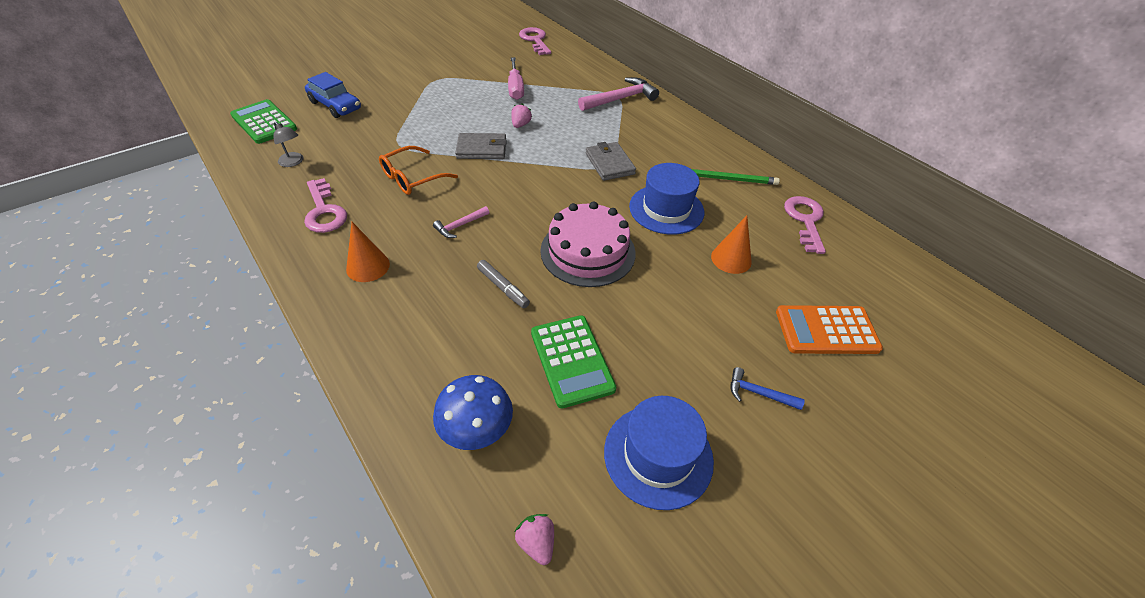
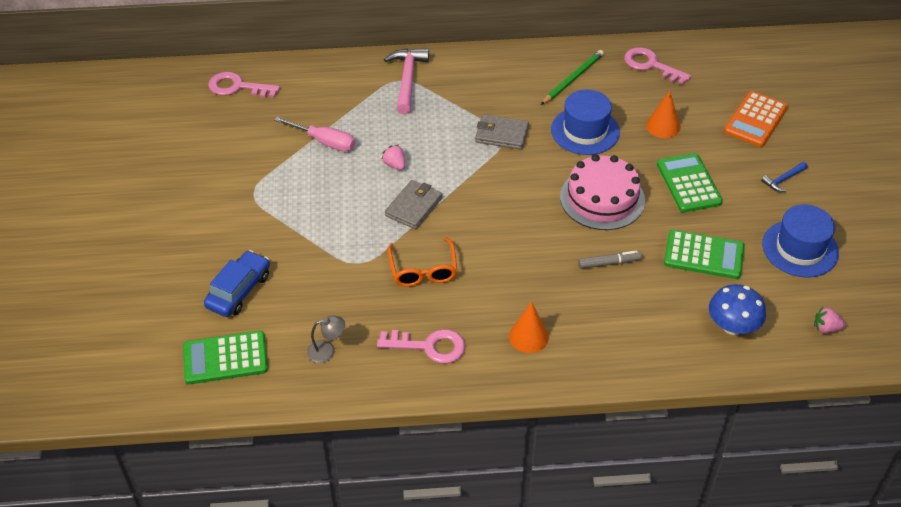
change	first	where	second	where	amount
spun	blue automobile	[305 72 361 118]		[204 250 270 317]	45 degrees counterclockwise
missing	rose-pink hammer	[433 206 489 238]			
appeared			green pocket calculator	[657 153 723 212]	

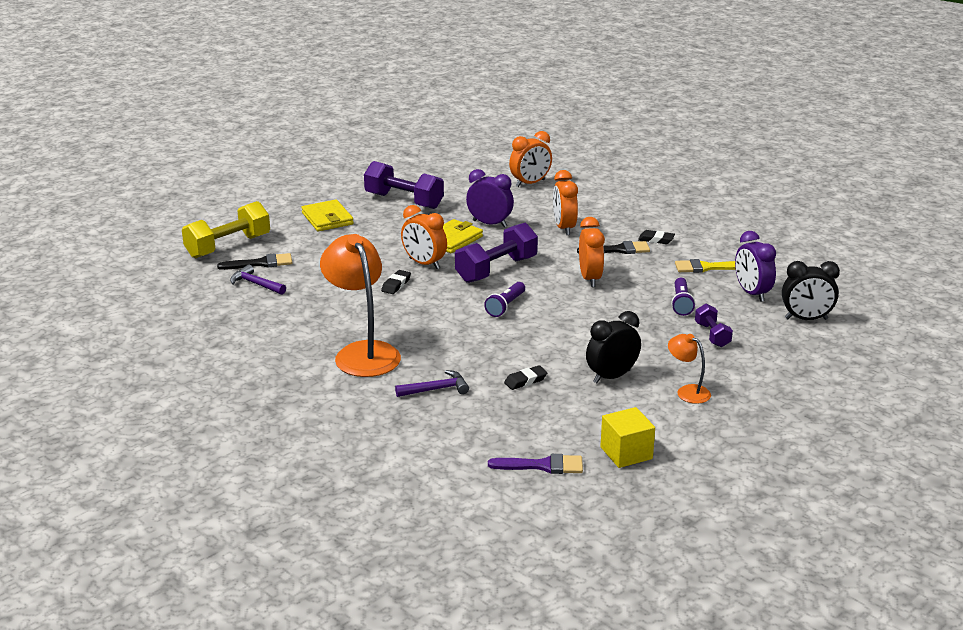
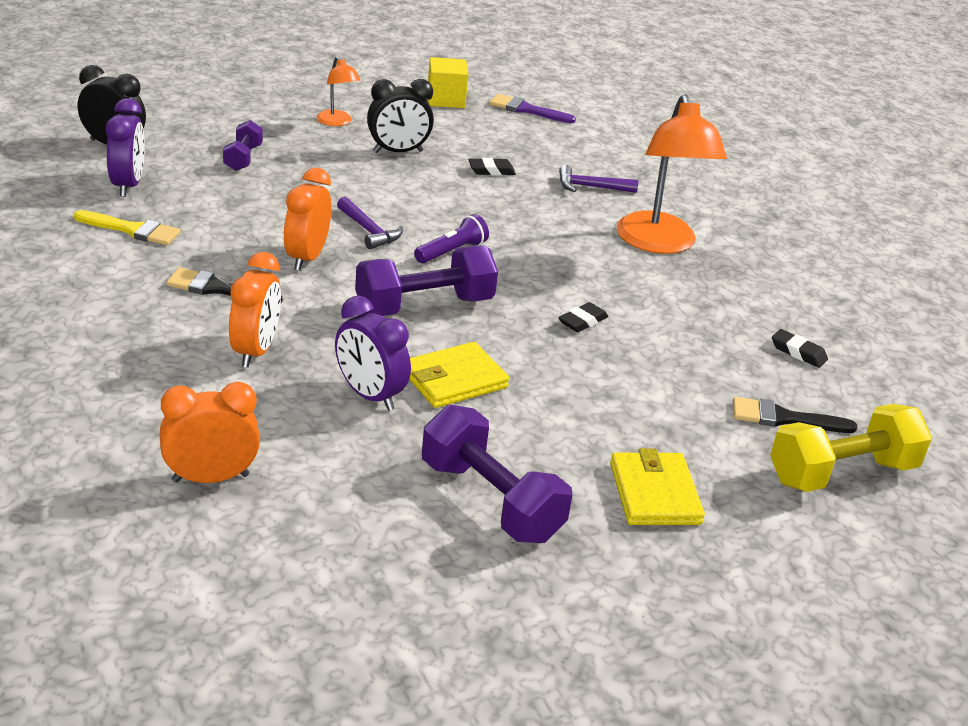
change	first	where	second	where	amount
missing	bright orange alarm clock	[401 205 447 269]			
relocated	ebony eraser	[638 230 675 244]		[772 329 828 368]	
relocated	violet hammer	[230 264 286 295]		[337 197 403 249]	
missing	violet flashlight	[671 278 695 316]			

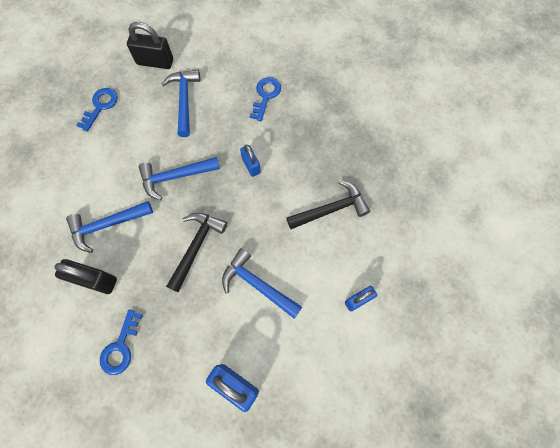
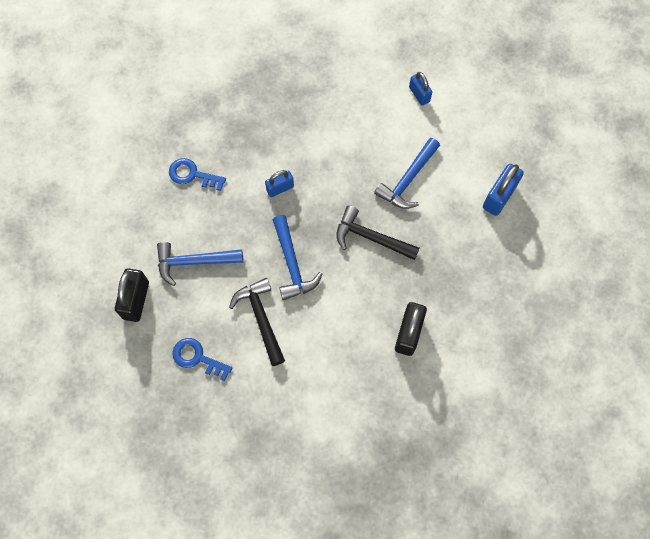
change	first	where	second	where	amount
relocated	ebony hammer	[286 180 370 229]		[229 278 285 366]	
missing	blue hammer	[66 201 153 253]			
missing	blue key	[100 309 143 375]			

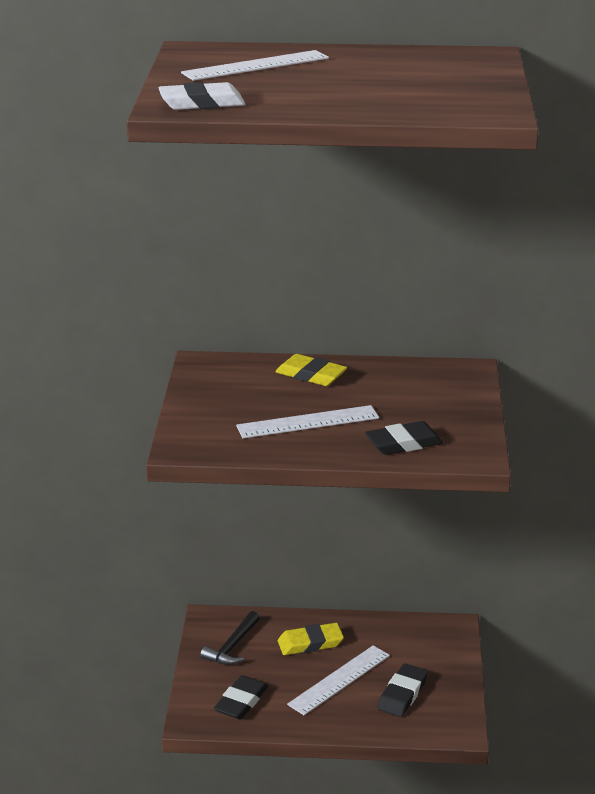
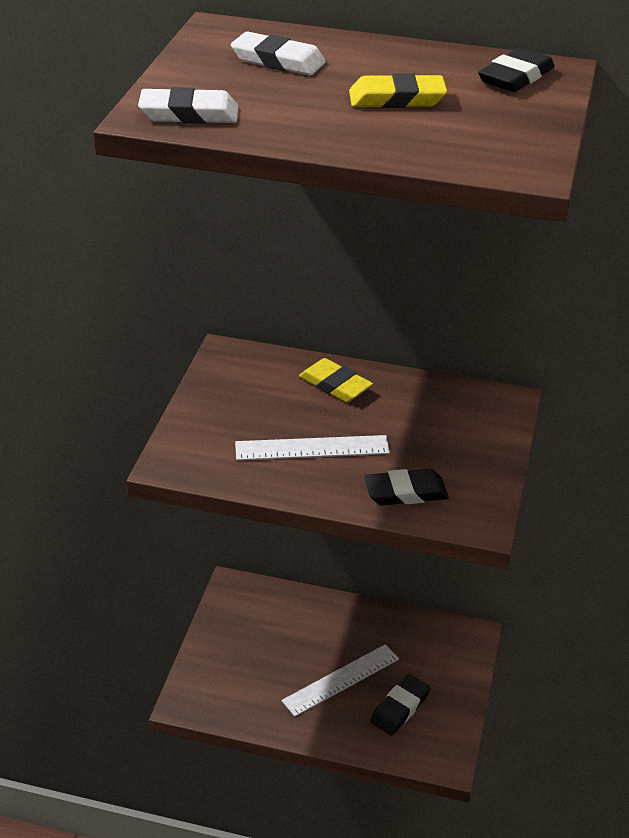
change	first	where	second	where	amount
exchanged	snow-white measuring stick	[181 50 329 81]	snow-white eraser	[231 32 326 75]	
missing	ebony hammer	[200 611 260 665]			
relocated	golden eraser	[278 623 344 655]		[349 73 447 108]	
relocated	ebony eraser	[214 675 268 720]		[478 47 555 92]	

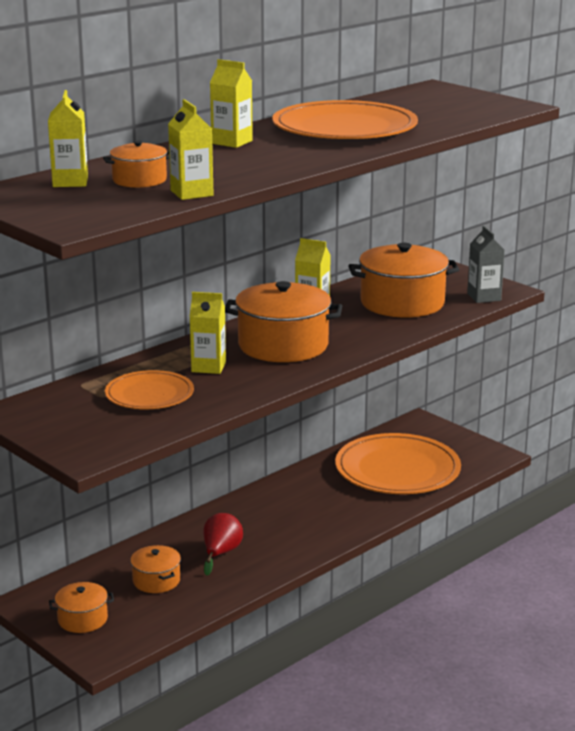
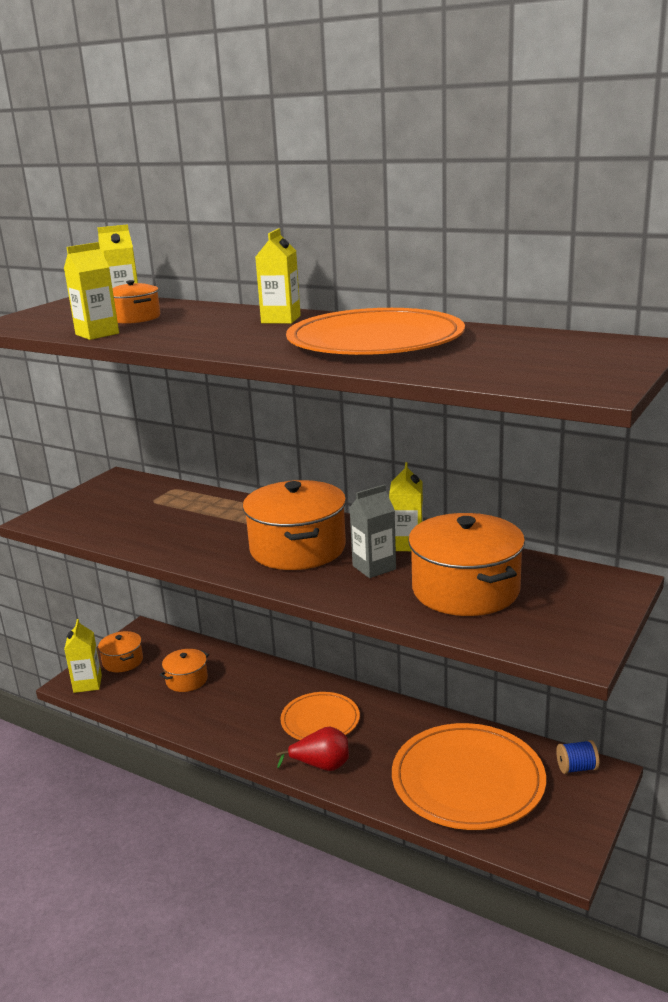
change	first	where	second	where	amount
relocated	grey milk carton	[467 226 505 303]		[349 484 396 578]	
relocated	golden milk carton	[189 292 226 374]		[64 619 102 693]	
relocated	bright orange plate	[105 370 194 409]		[280 692 360 740]	
relocated	scarlet toy pear	[203 513 243 576]		[276 727 349 771]	
appeared			blue bobbin	[556 740 599 774]	

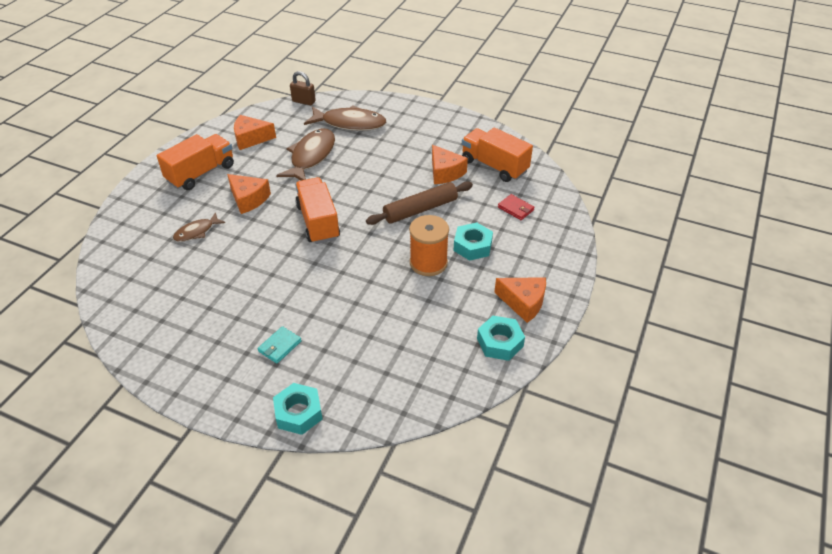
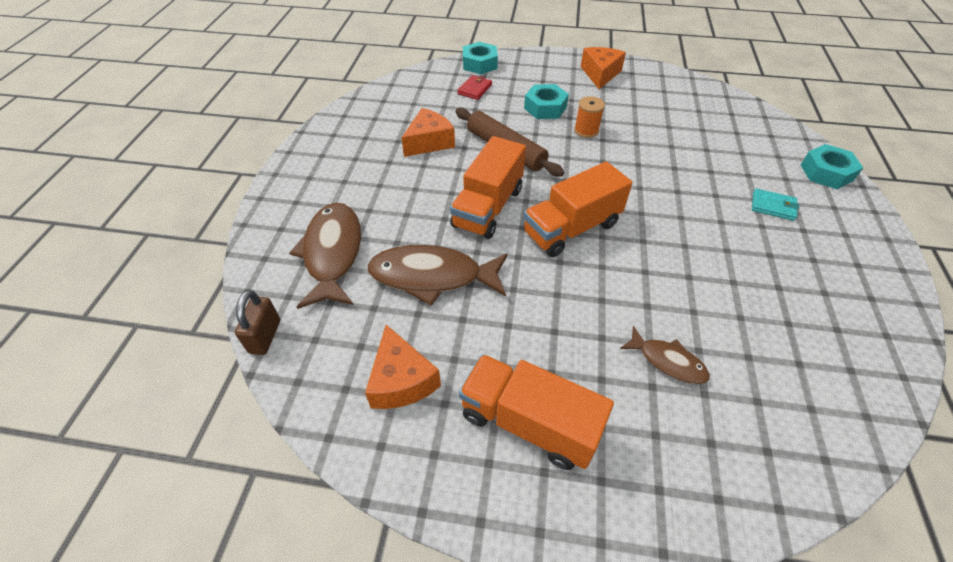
change	first	where	second	where	amount
relocated	bright orange lorry	[462 127 533 182]		[450 136 526 239]	
missing	bright orange cheese	[227 174 271 214]			
size	bright orange bobbin	[409 215 449 276]		[574 96 605 138]	x0.61
relocated	turquoise hexagon nut	[477 316 525 361]		[463 42 498 74]	

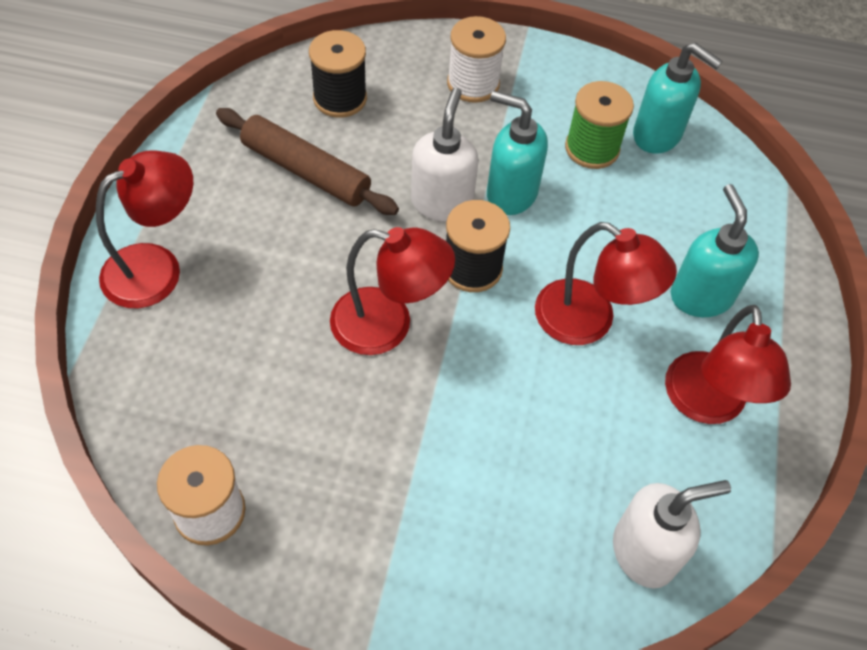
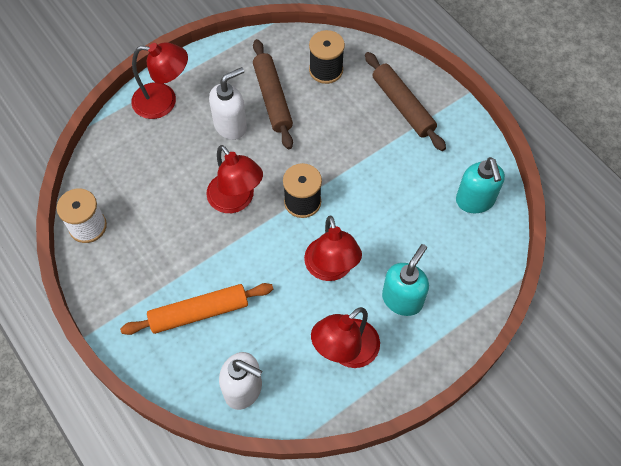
change	first	where	second	where	amount
exchanged	snow-white bobbin	[447 16 506 103]	russet pastry roller	[365 52 446 151]	
missing	green bobbin	[565 81 634 169]			
relocated	snow-white soap dispenser	[411 88 479 222]		[209 67 247 140]	
missing	turquoise soap dispenser	[487 91 548 215]			
appeared			bright orange pastry roller	[120 283 273 335]	

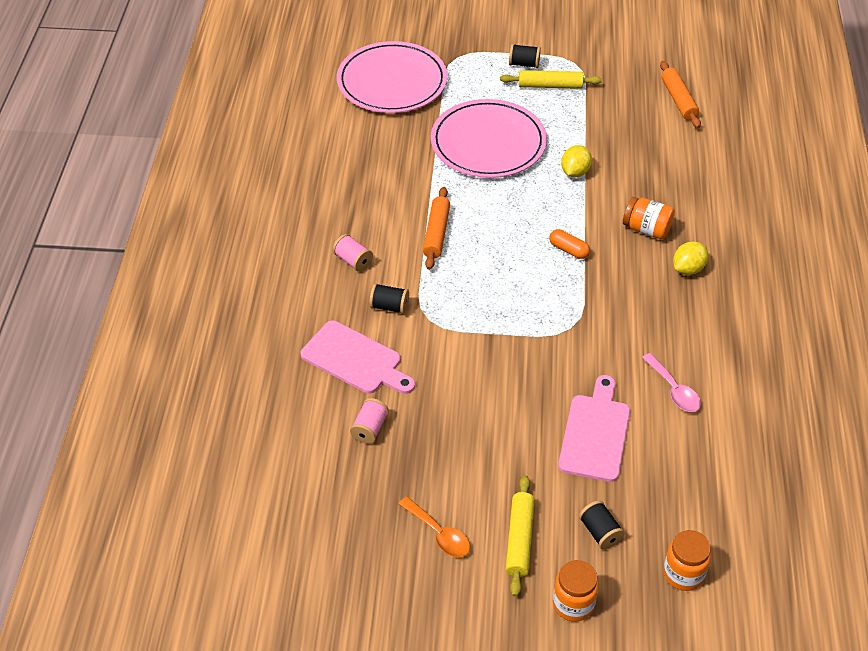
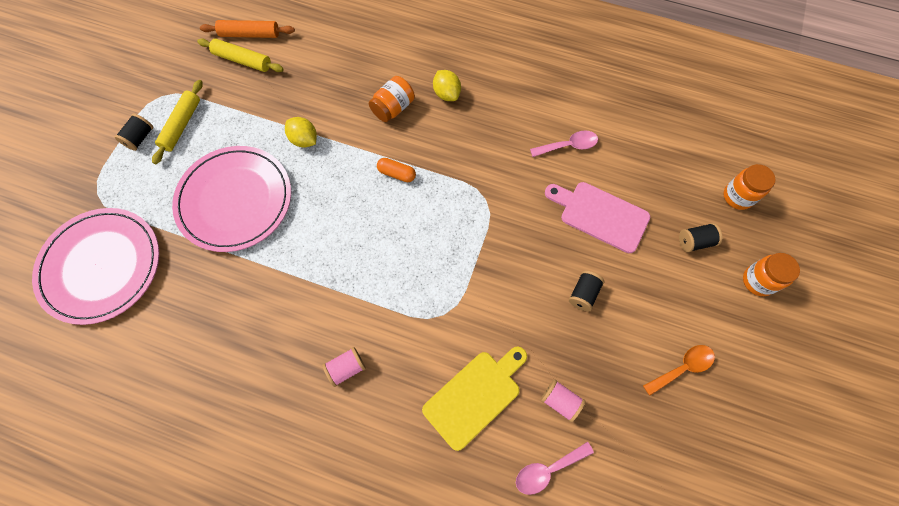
change	first	where	second	where	amount
missing	bright orange pastry roller	[423 187 450 270]			
spun	bright orange capsule	[549 229 590 259]		[377 158 416 182]	60 degrees clockwise
relocated	ebony bobbin	[369 283 409 314]		[569 271 604 311]	
colour	rose-pink chopping board	[301 320 415 394]	golden chopping board	[422 347 527 451]	
relocated	golden pastry roller	[506 475 535 597]		[197 38 284 72]	
appeared			rose-pink spoon	[516 442 594 495]	

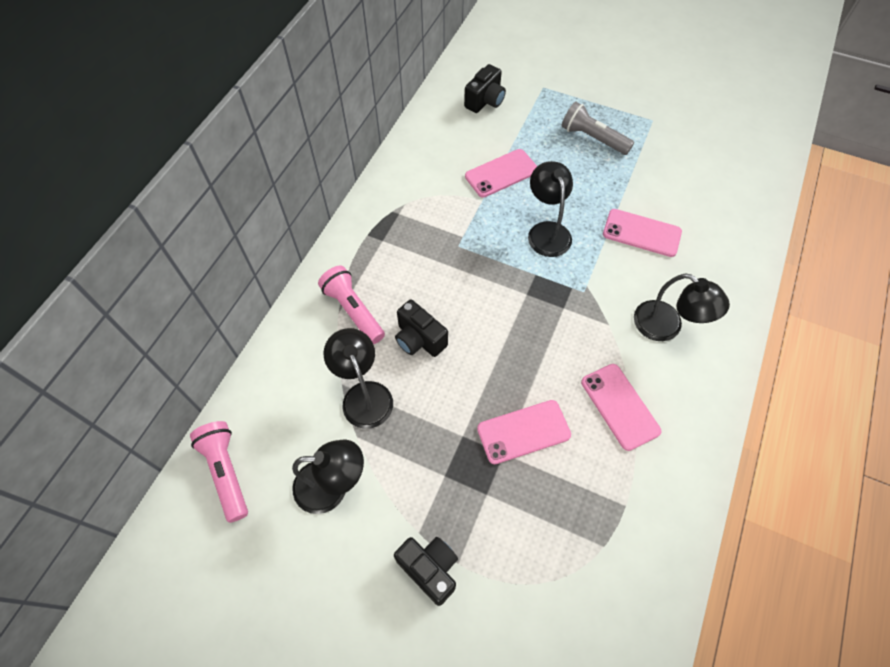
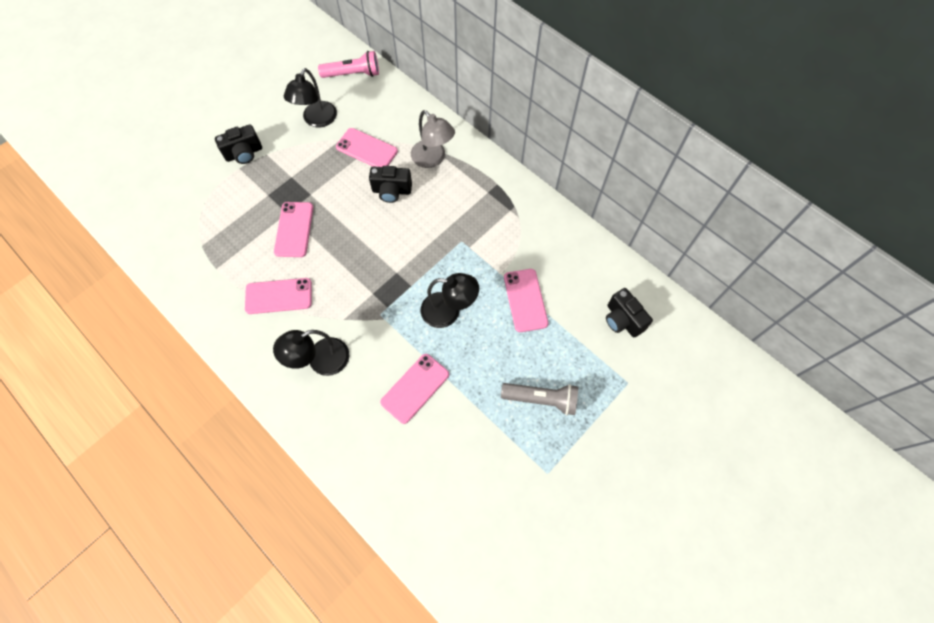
change	first	where	second	where	amount
spun	grey flashlight	[561 101 634 155]		[501 383 578 415]	45 degrees clockwise
exchanged	rose-pink flashlight	[318 266 385 344]	grey desk lamp	[411 110 455 168]	
spun	ebony camera	[395 300 448 357]		[369 166 412 203]	150 degrees counterclockwise
exchanged	ebony desk lamp	[323 328 393 429]	rose-pink smartphone	[336 128 398 167]	

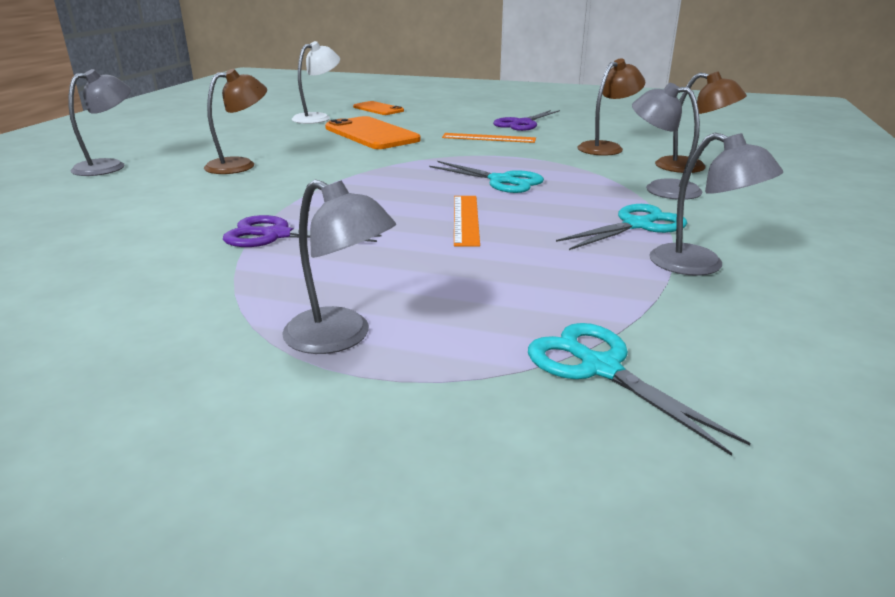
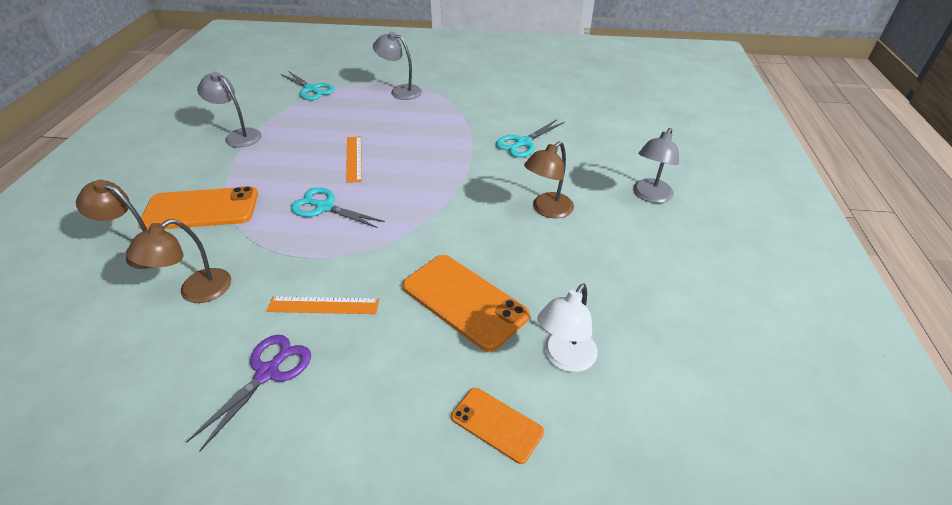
change	first	where	second	where	amount
exchanged	grey desk lamp	[632 83 703 200]	bright orange smartphone	[138 186 258 230]	
relocated	turquoise scissors	[556 204 687 250]		[496 119 565 157]	
missing	violet scissors	[223 215 382 247]			

